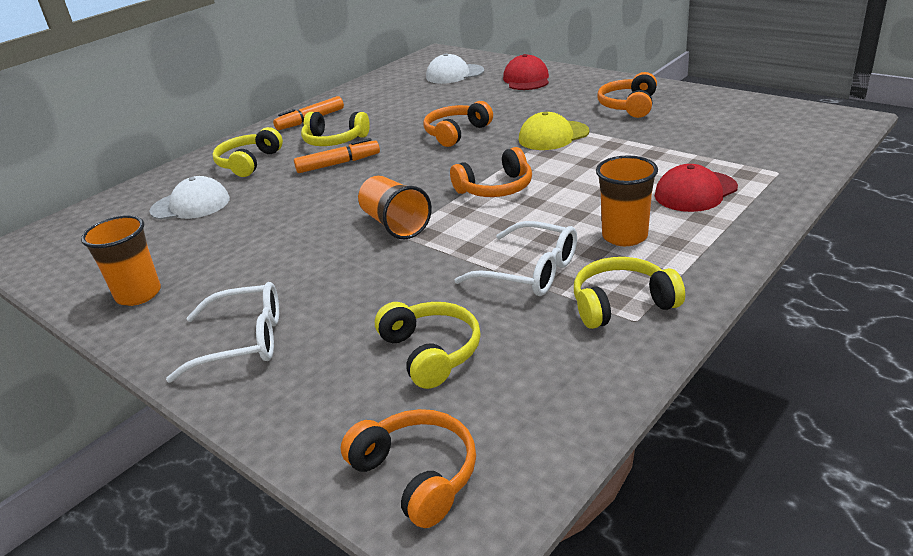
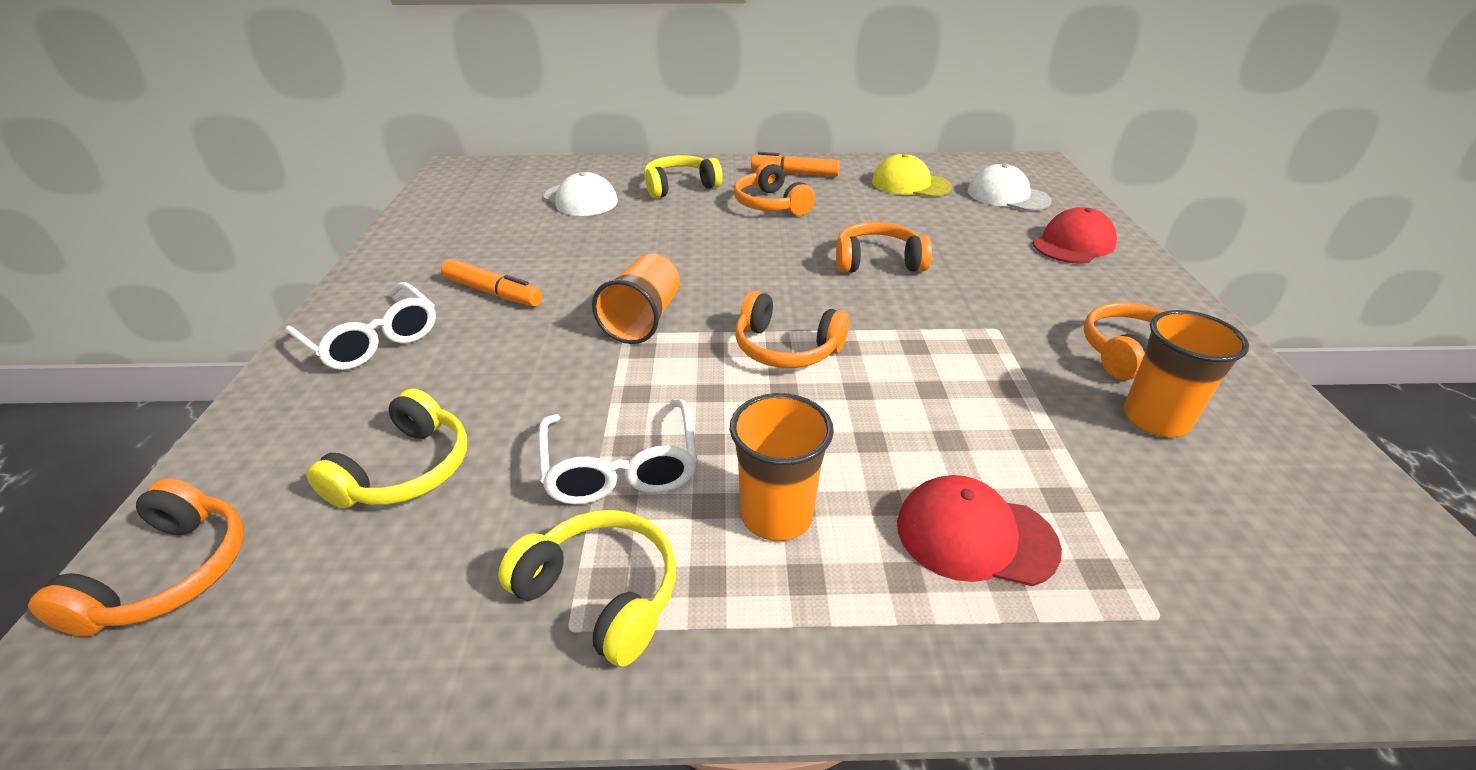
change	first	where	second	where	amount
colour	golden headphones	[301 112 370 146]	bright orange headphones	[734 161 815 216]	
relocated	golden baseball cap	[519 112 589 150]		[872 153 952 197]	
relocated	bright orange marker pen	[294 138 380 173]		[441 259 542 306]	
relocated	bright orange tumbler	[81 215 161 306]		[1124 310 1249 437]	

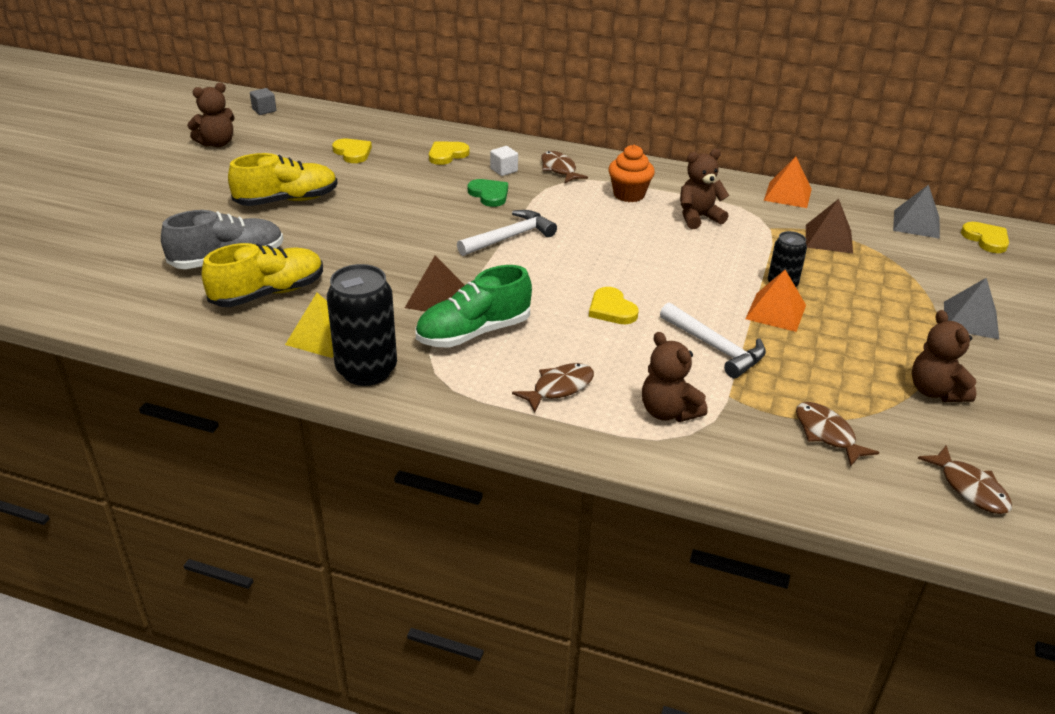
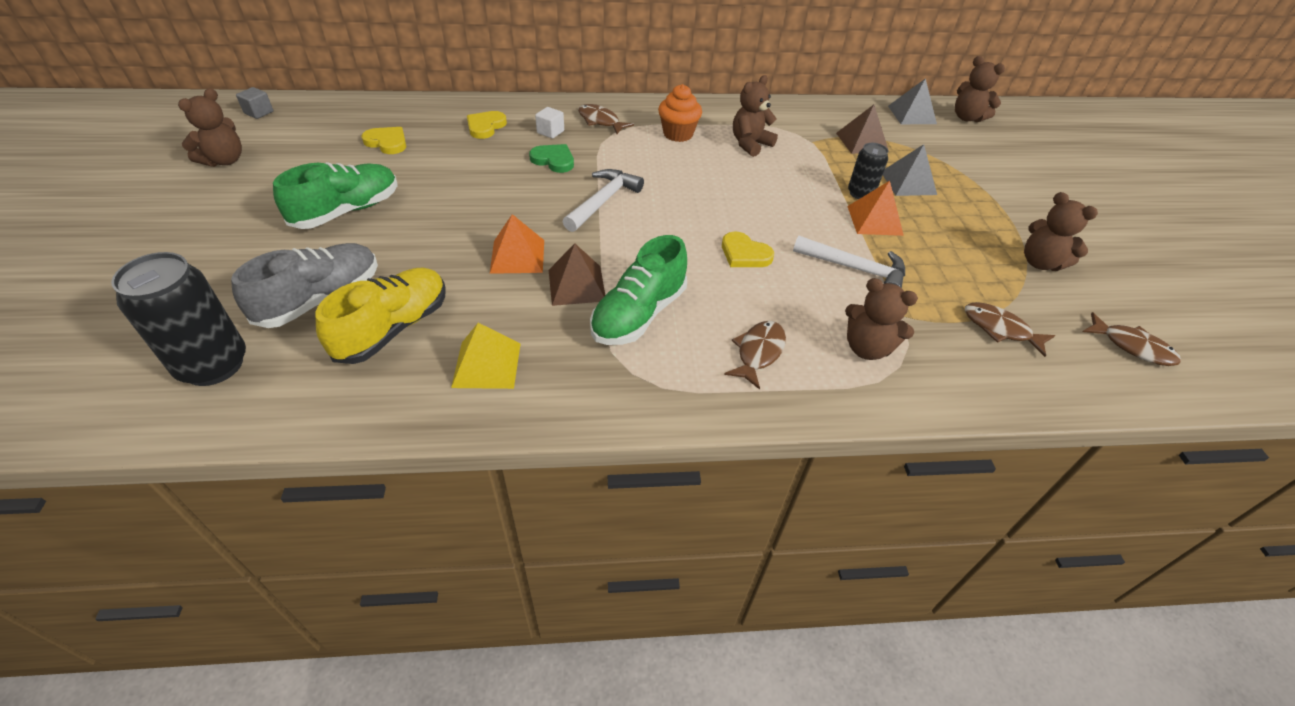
change	first	where	second	where	amount
colour	golden lace-up shoe	[228 153 338 206]	green lace-up shoe	[273 162 398 229]	
relocated	bright orange solid pyramid	[764 157 812 208]		[490 214 544 274]	
exchanged	golden heart shape	[961 222 1009 253]	russet teddy bear	[955 56 1005 122]	
relocated	ebony can	[327 264 397 386]		[111 252 246 386]	
relocated	grey solid pyramid	[944 278 999 339]		[883 144 937 196]	

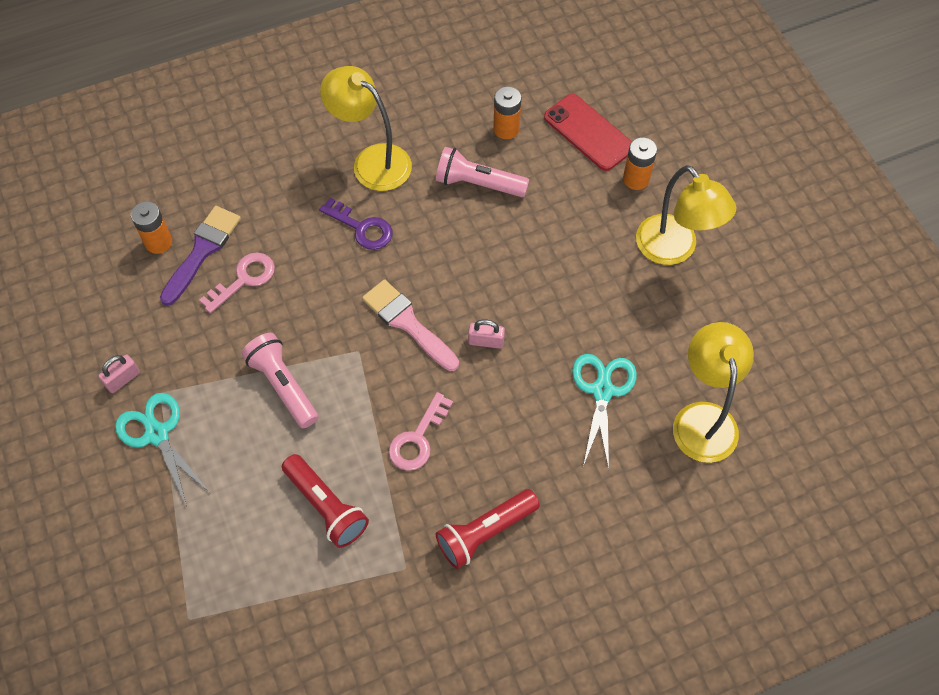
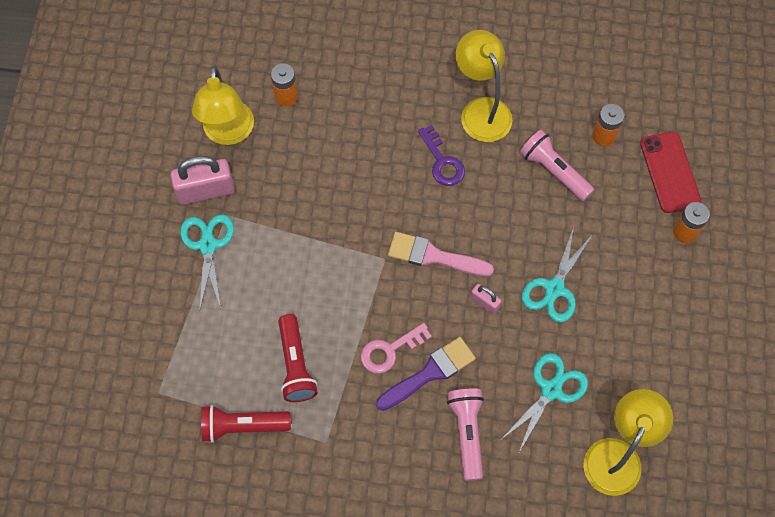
change	first	where	second	where	amount
relocated	golden desk lamp	[636 165 736 265]		[192 66 254 145]	
relocated	violet paintbrush	[160 206 241 306]		[376 337 476 411]	
missing	rose-pink key	[199 252 275 313]			
spun	rose-pink paintbrush	[362 279 459 371]		[388 232 494 276]	60 degrees counterclockwise
relocated	rose-pink flashlight	[242 333 318 428]		[447 388 484 481]	
size	rose-pink small lock	[98 354 140 393]		[171 156 235 205]	x1.94
relocated	scarlet flashlight	[436 489 540 569]		[201 405 291 443]	
appeared			turquoise scissors	[522 227 592 322]	

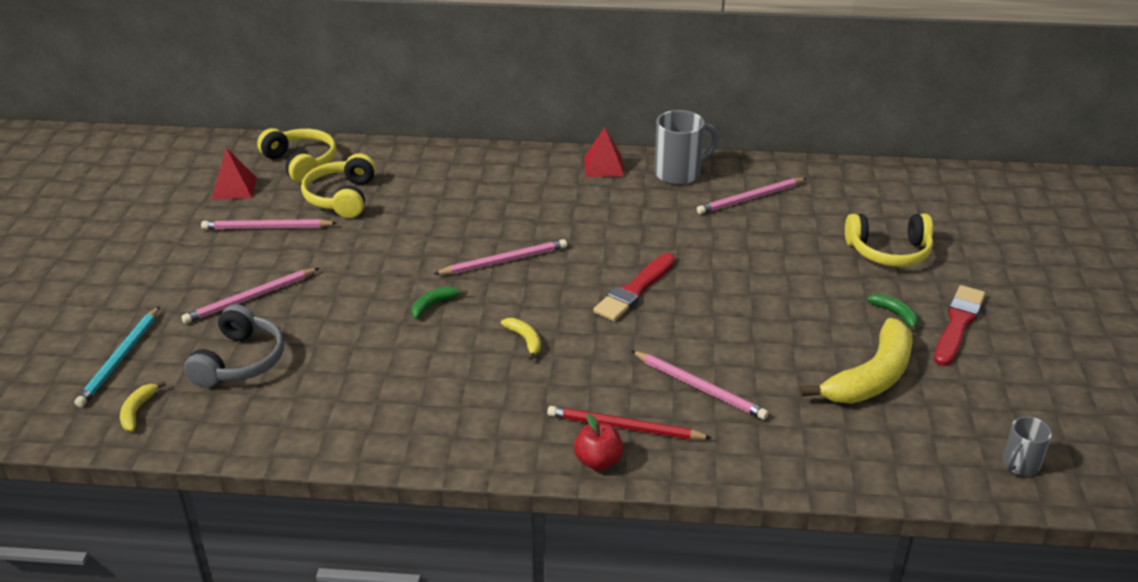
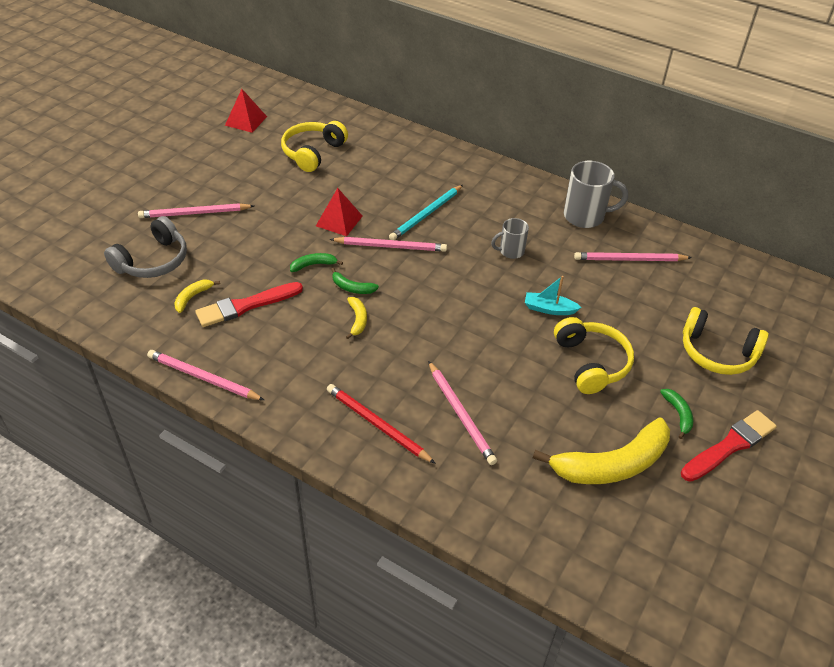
change	first	where	second	where	amount
relocated	scarlet solid pyramid	[584 127 625 177]		[316 188 363 236]	
relocated	golden headphones	[257 128 337 183]		[554 317 634 394]	
relocated	rose-pink lead pencil	[201 219 337 230]		[147 350 264 400]	
relocated	scarlet paintbrush	[593 253 675 321]		[195 282 303 327]	
relocated	turquoise lead pencil	[74 306 160 407]		[389 185 463 240]	
relocated	golden banana	[120 381 166 431]		[174 280 220 313]	
missing	scarlet toy apple	[574 413 623 470]			
relocated	grey mug	[1003 417 1052 476]		[491 218 529 259]	
appeared			green banana	[331 268 379 294]	
appeared			turquoise sailboat	[525 276 582 315]	

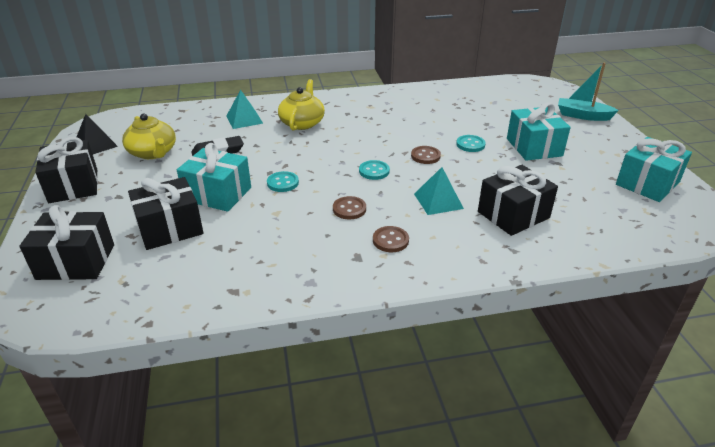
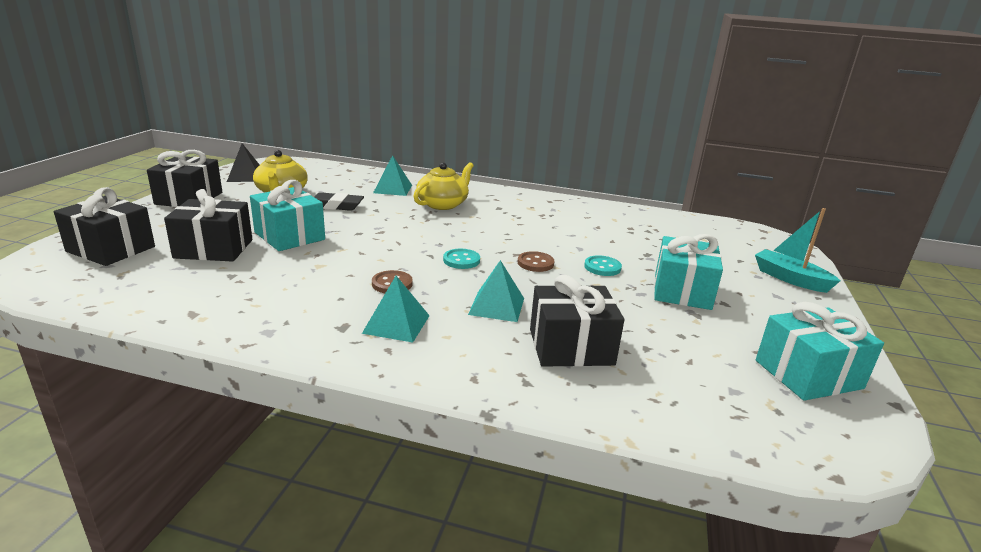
change	first	where	second	where	amount
missing	turquoise button	[267 171 299 192]			
exchanged	russet button	[373 226 409 252]	turquoise solid pyramid	[362 276 430 343]	

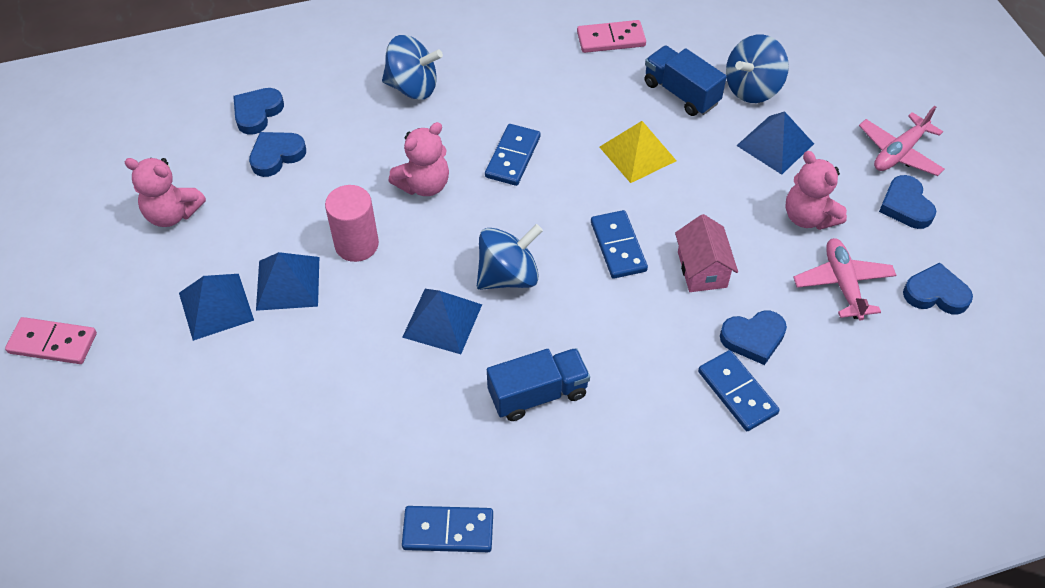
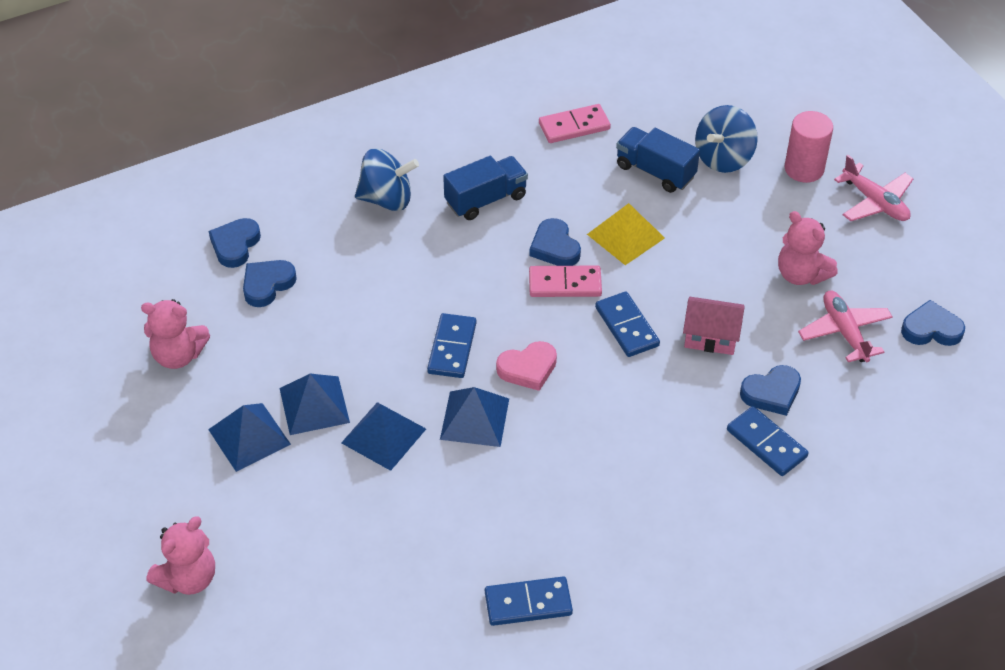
change	first	where	second	where	amount
spun	rose-pink aeroplane	[859 106 944 176]		[834 155 913 221]	75 degrees counterclockwise
relocated	blue solid pyramid	[736 111 814 175]		[341 402 426 471]	
relocated	rose-pink teddy bear	[388 122 449 196]		[147 516 215 595]	
relocated	blue domino tile	[485 124 540 186]		[427 313 476 378]	
relocated	blue heart shape	[879 175 936 229]		[530 218 581 266]	
relocated	rose-pink cylinder shape	[325 185 379 262]		[785 111 833 183]	
spun	rose-pink house	[675 214 738 292]		[683 297 745 355]	60 degrees counterclockwise
exchanged	blue toy top	[477 224 543 290]	rose-pink heart shape	[496 341 557 391]	
relocated	rose-pink domino tile	[5 317 97 364]		[529 266 602 297]	
relocated	blue lorry	[487 348 590 421]		[443 156 528 220]	

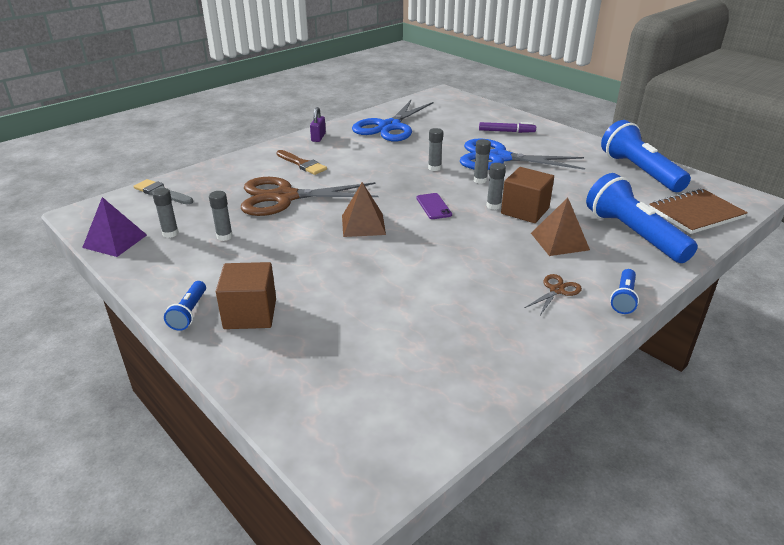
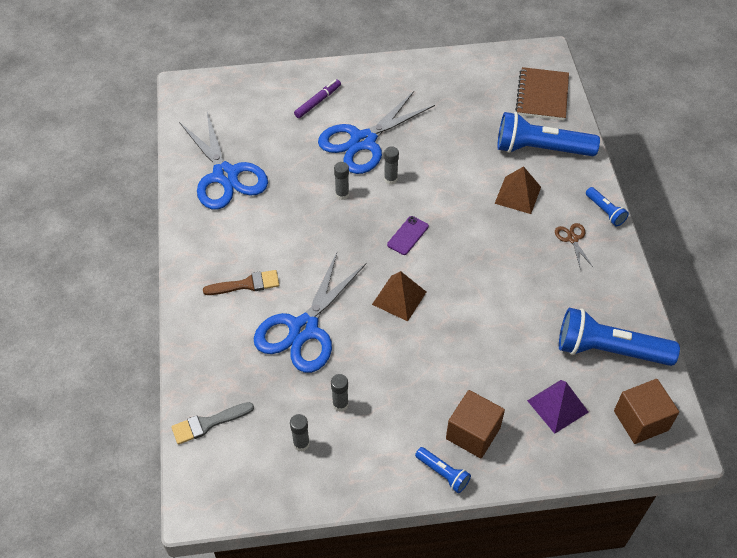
change	first	where	second	where	amount
missing	violet small lock	[310 107 326 142]			
relocated	blue flashlight	[601 120 691 192]		[559 308 680 366]	
missing	grey stick of glue	[486 163 506 210]			
relocated	russet block	[501 167 554 223]		[614 379 679 444]	
colour	russet scissors	[241 177 379 216]	blue scissors	[254 253 366 373]	
spun	violet smartphone	[416 193 452 219]		[387 216 429 255]	75 degrees counterclockwise
relocated	violet solid pyramid	[82 197 147 257]		[527 380 588 434]	

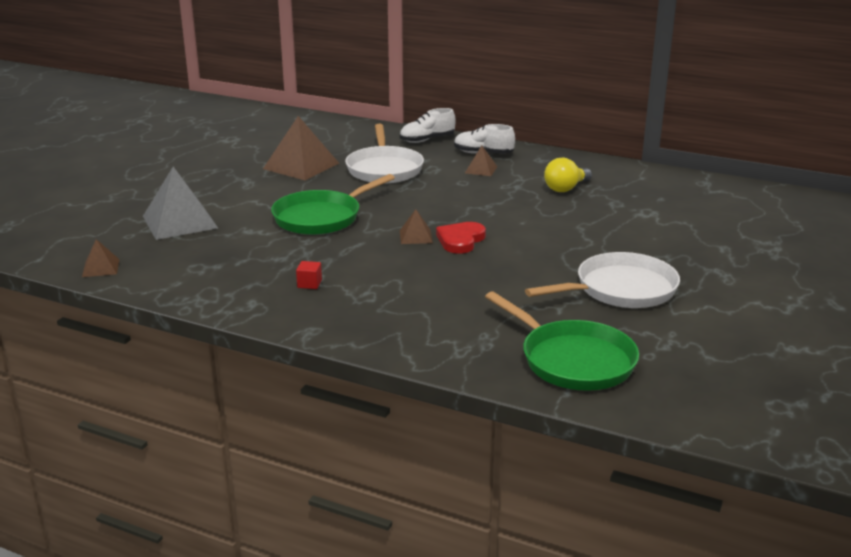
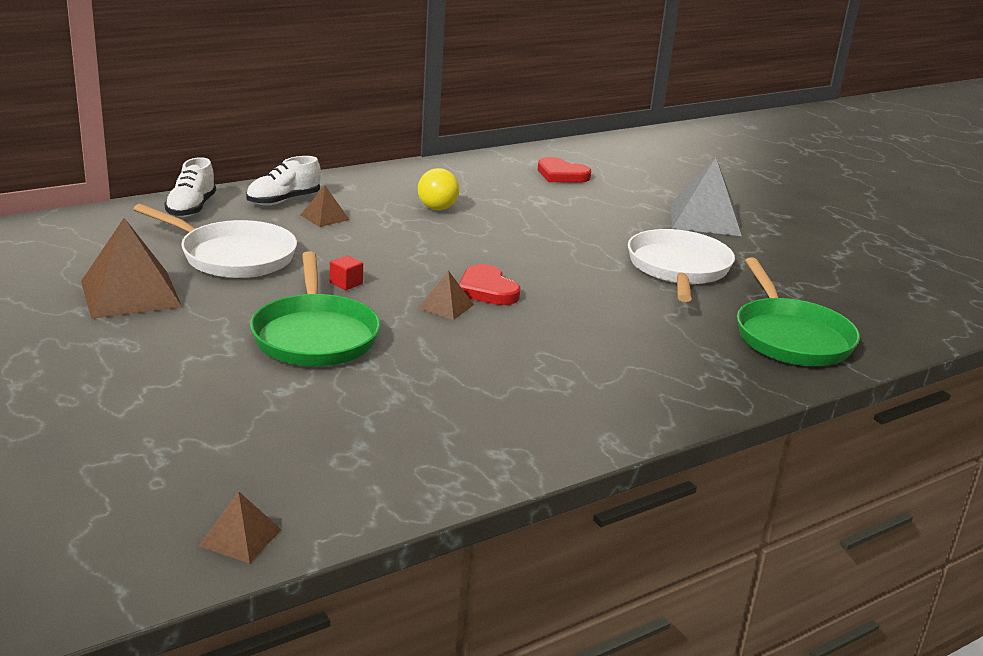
change	first	where	second	where	amount
relocated	grey solid pyramid	[143 167 218 240]		[670 157 742 236]	
relocated	scarlet block	[296 261 322 289]		[330 255 363 290]	
spun	green pan	[485 291 639 391]		[737 258 860 366]	90 degrees clockwise
appeared			scarlet heart shape	[538 157 591 183]	

